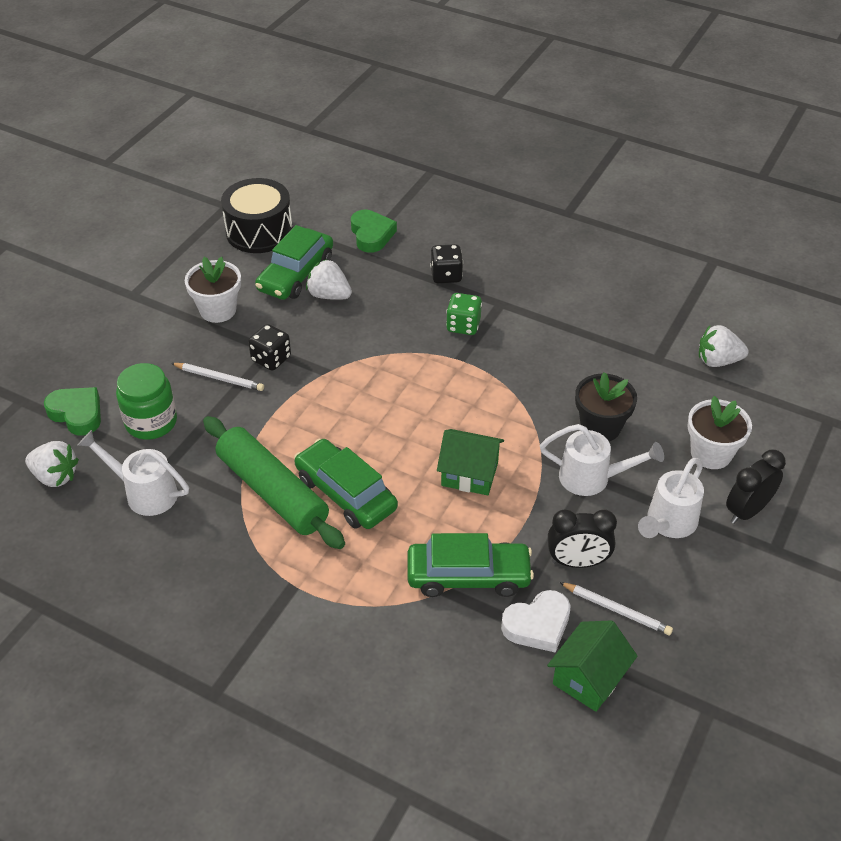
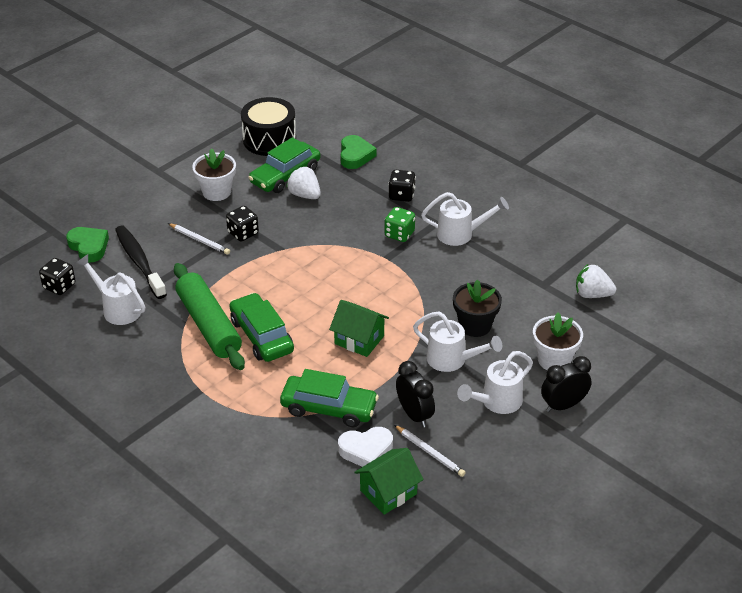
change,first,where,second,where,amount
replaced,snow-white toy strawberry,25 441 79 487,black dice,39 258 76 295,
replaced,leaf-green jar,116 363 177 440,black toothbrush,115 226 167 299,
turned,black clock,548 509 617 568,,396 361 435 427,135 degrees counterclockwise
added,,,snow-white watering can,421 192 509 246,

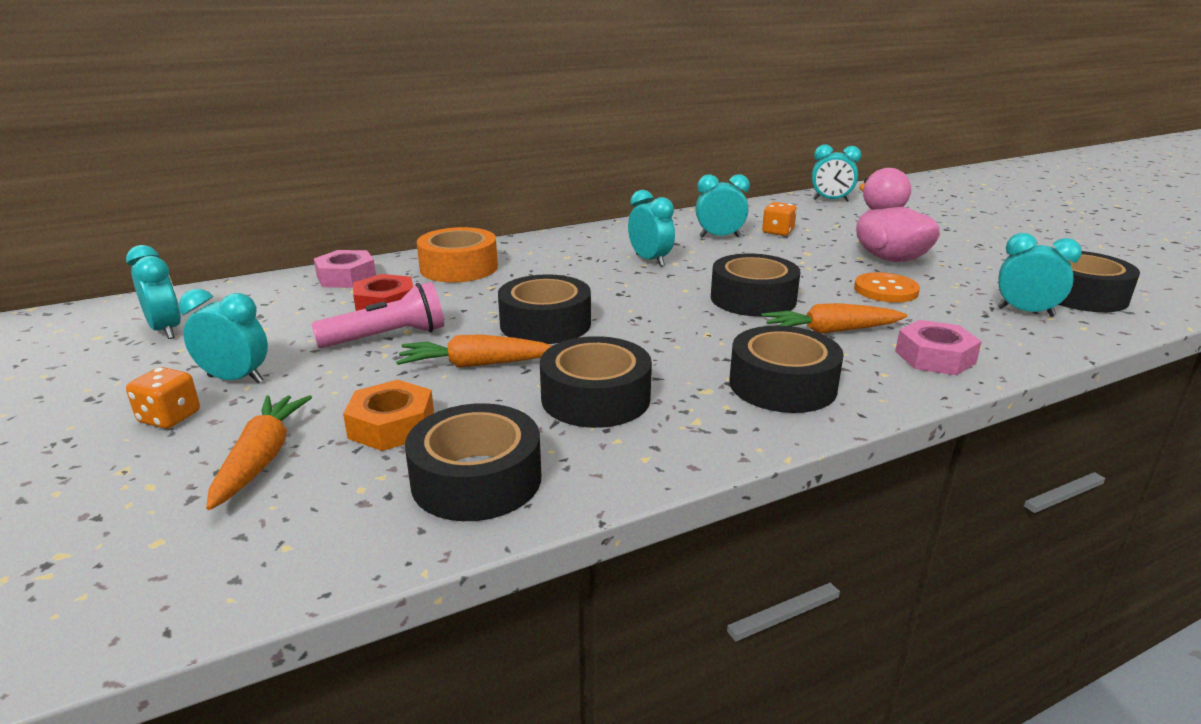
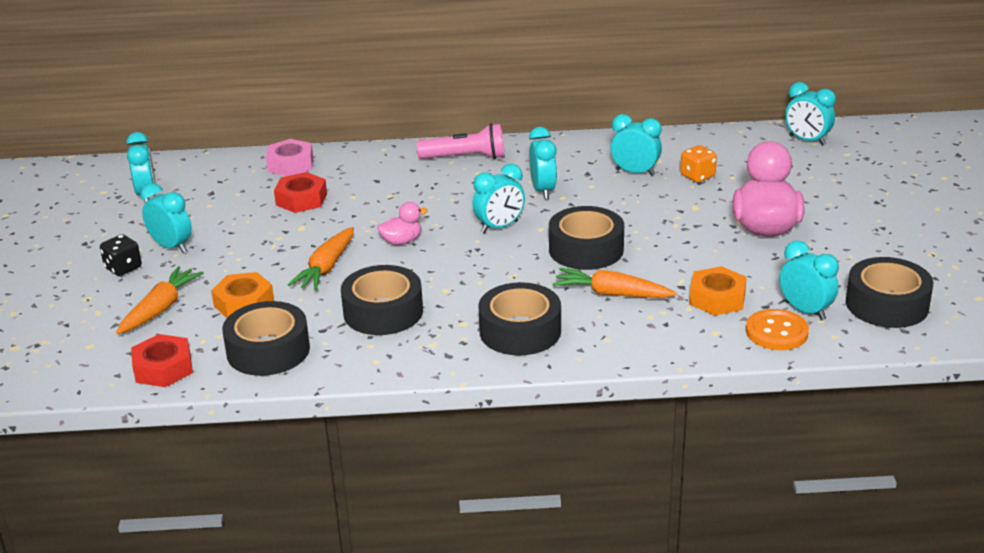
change,first,where,second,where,amount
recoloured,bright orange dice,126 367 200 429,black dice,100 234 142 276,
moved,rose-pink flashlight,311 282 444 348,,417 123 504 159,
turned,bright orange toy carrot,396 334 552 368,,288 227 354 291,90 degrees counterclockwise
removed,bright orange tape,417 227 498 282,,,
replaced,black tape,498 274 591 344,rose-pink rubber duck,377 202 428 245,
moved,bright orange sewing button,854 272 920 303,,746 309 809 350,
removed,rose-pink hexagon nut,895 320 982 375,,,
added,,,scarlet hexagon nut,131 334 193 387,
added,,,teal clock,472 164 525 233,
added,,,bright orange hexagon nut,689 266 747 316,

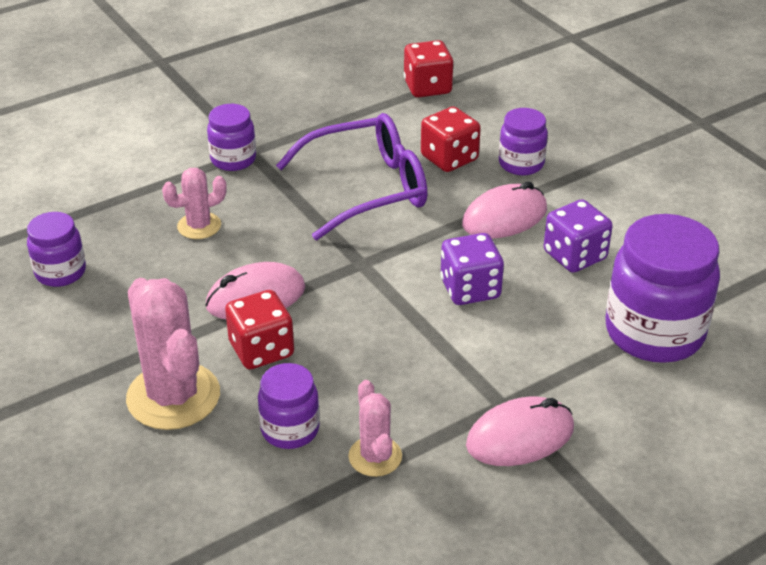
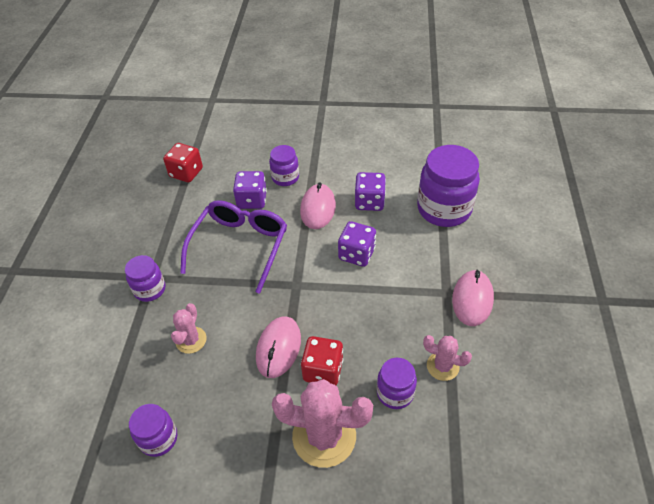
change,first,where,second,where,amount
recoloured,scarlet dice,421 106 481 172,violet dice,233 171 267 209,

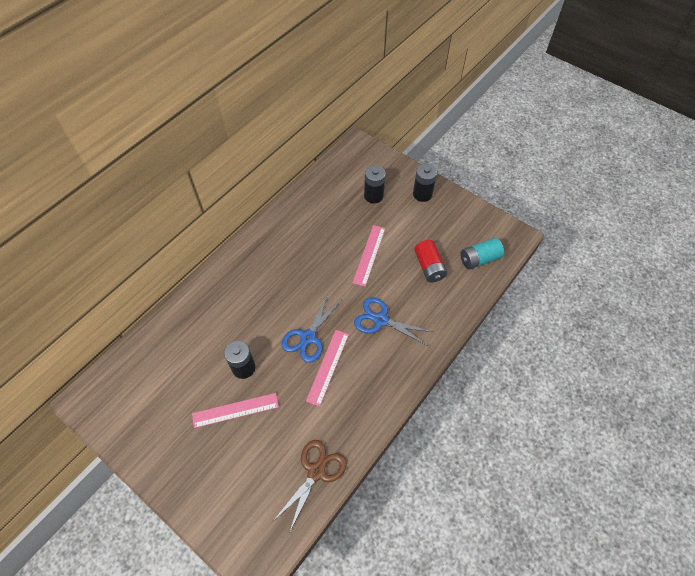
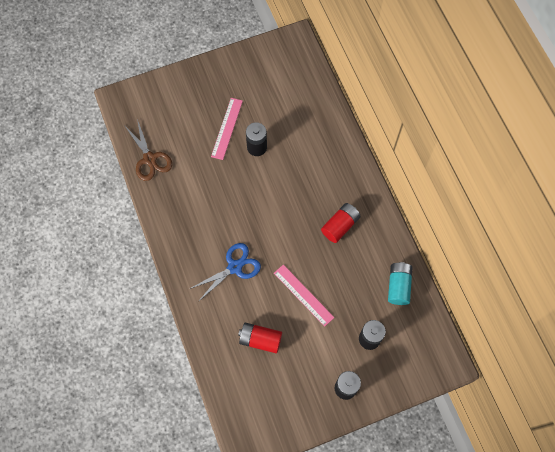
change,first,where,second,where,amount
removed,blue scissors,281 294 341 363,,,
removed,rose-pink measuring stick,306 330 349 406,,,
moved,teal power cell,460 238 504 269,,388 262 413 305,
added,,,scarlet power cell,321 203 361 243,

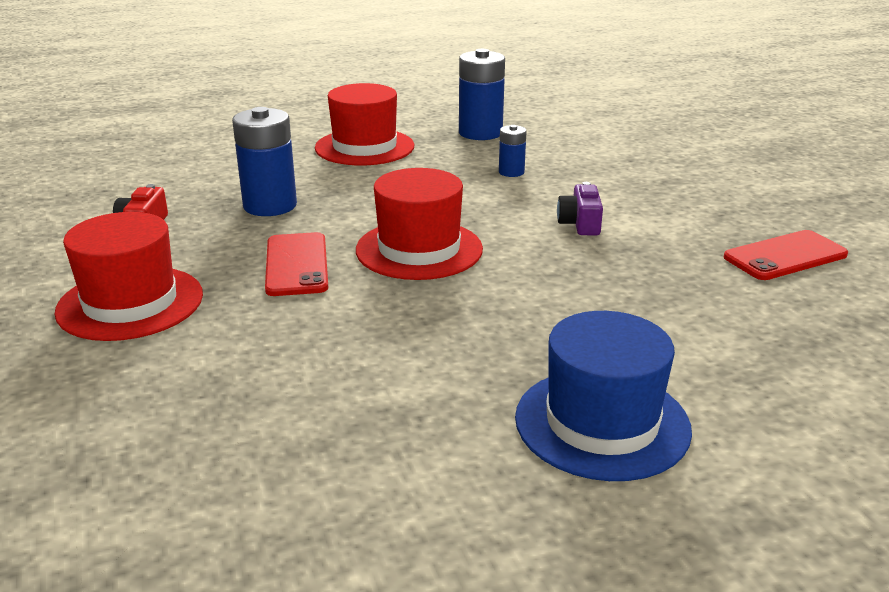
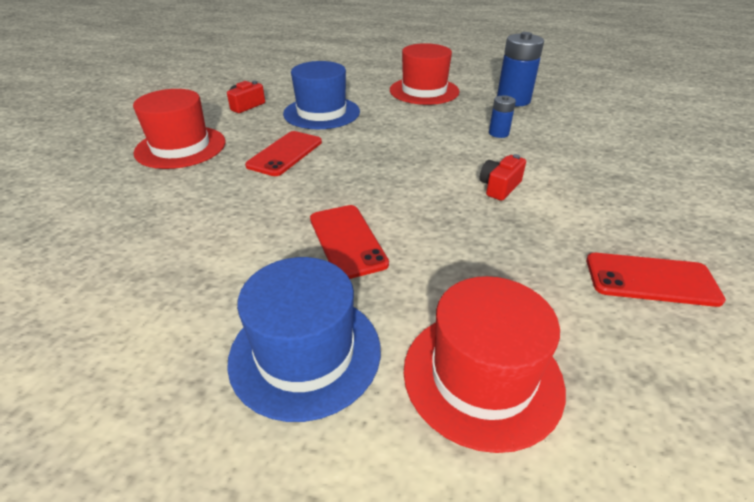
change,first,where,second,where,amount
replaced,blue power cell,232 107 297 216,blue hat,283 61 360 129,
moved,scarlet hat,356 168 483 280,,404 276 566 453,
recoloured,violet compact camera,557 182 603 235,scarlet compact camera,480 154 526 201,
added,,,scarlet phone,310 205 389 279,

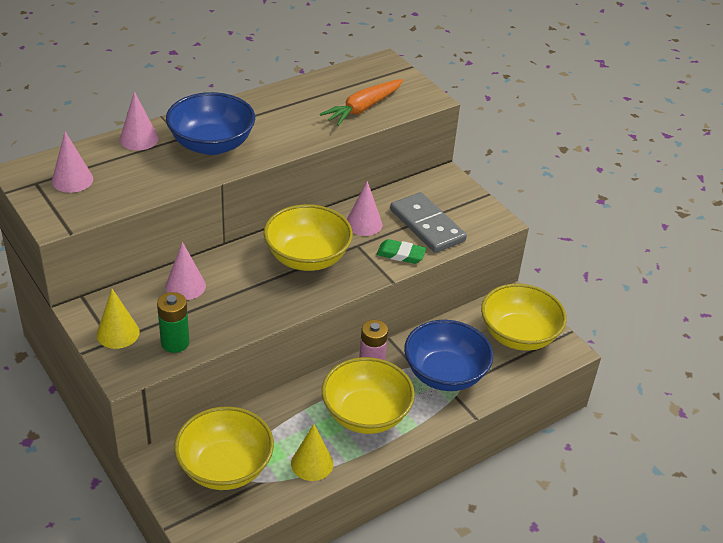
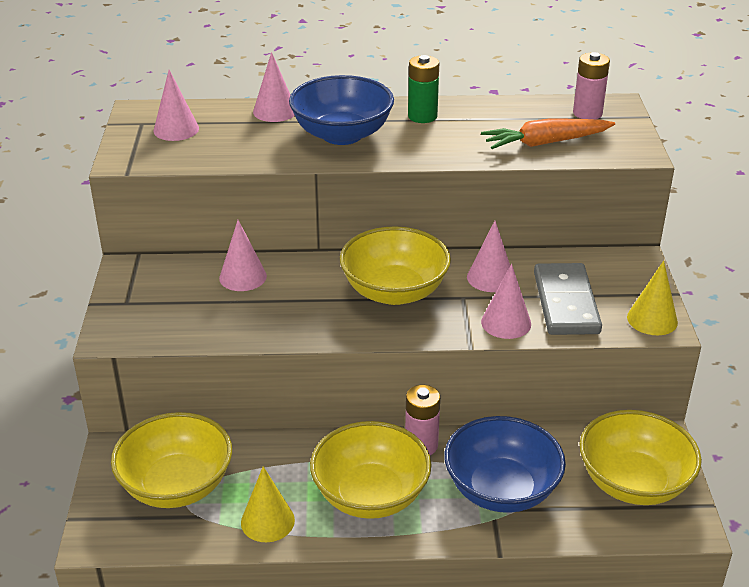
change,first,where,second,where,amount
moved,bright yellow solid cone,96 289 140 349,,627 261 678 335,
moved,leaf-green power cell,157 292 190 353,,408 55 439 123,
replaced,leaf-green eraser,377 239 426 264,rose-pink solid cone,481 264 531 339,
added,,,rose-pink power cell,573 52 610 119,

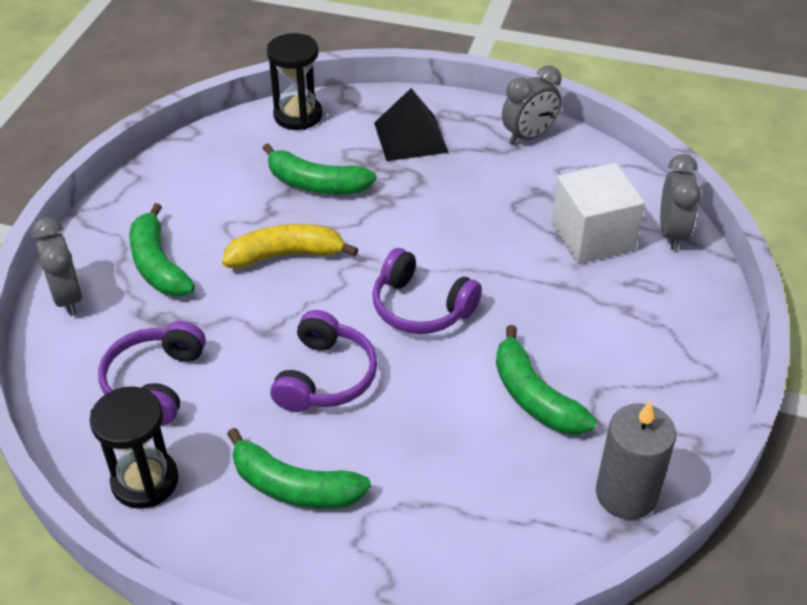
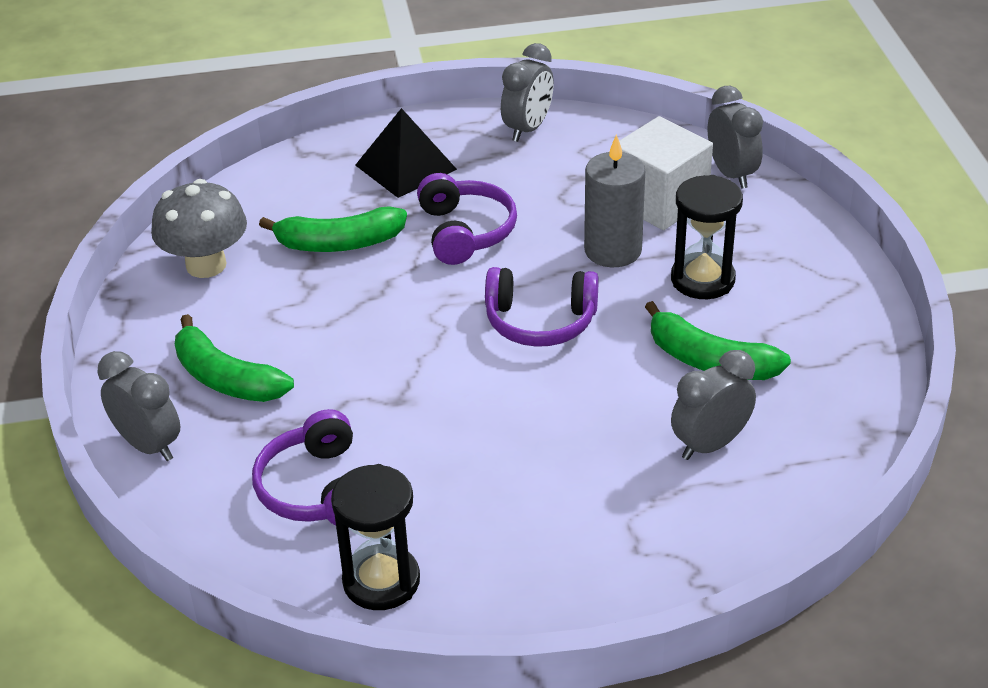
change,first,where,second,where,amount
removed,bright yellow banana fruit,222 224 358 268,,,
removed,leaf-green banana fruit,227 428 371 509,,,
moved,black sandglass,267 33 322 130,,671 175 743 299,
moved,violet headset,270 310 378 412,,417 173 517 265,
moved,gray wax candle,596 401 676 520,,584 134 645 267,
added,,,gray mushroom,151 179 247 278,
added,,,gray clock,671 350 756 460,

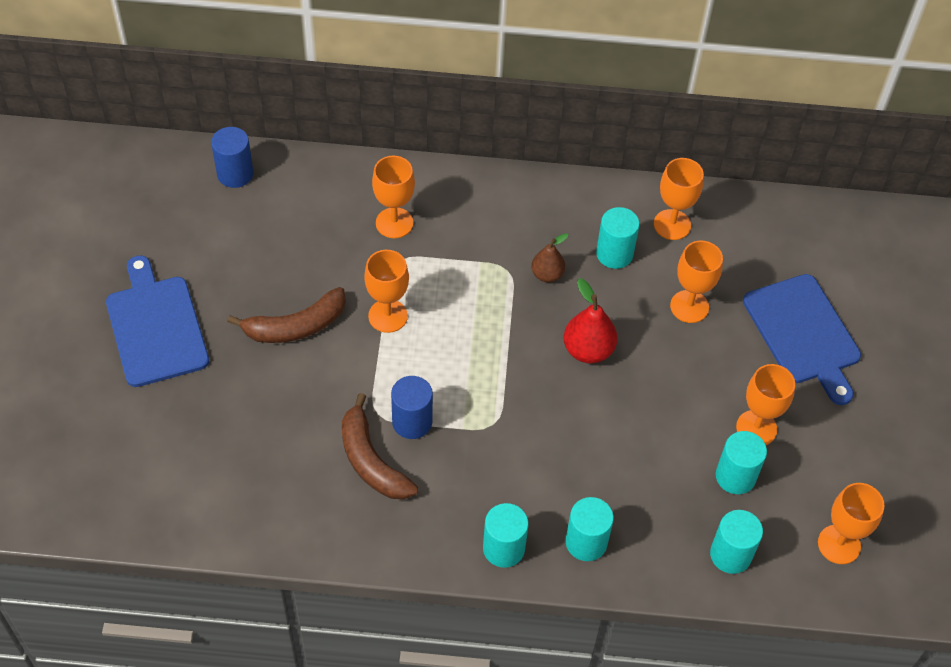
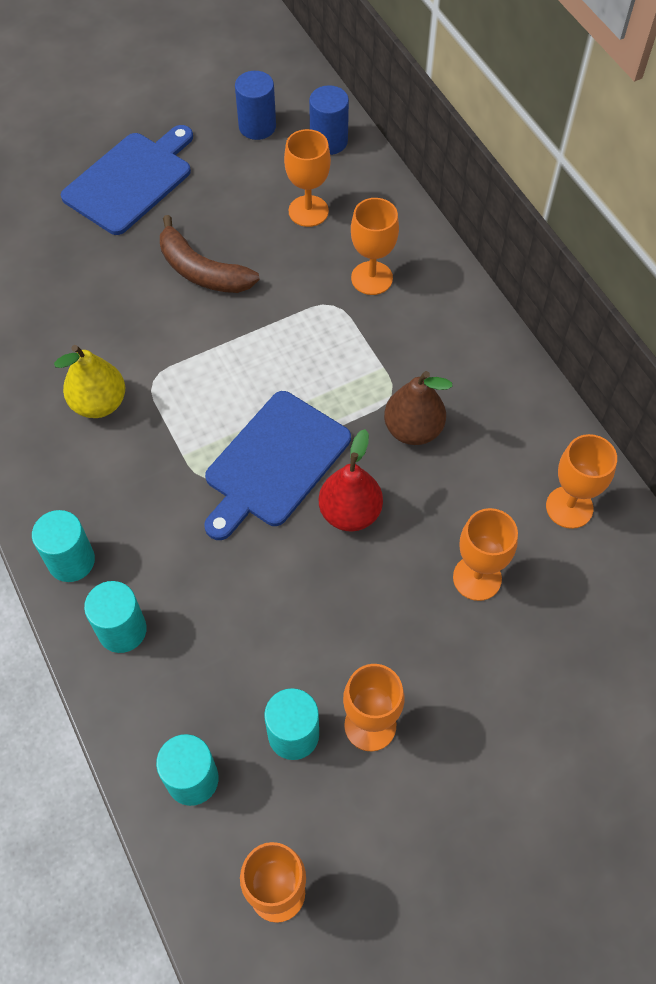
change,first,where,second,where,amount
replaced,russet banana fruit,342 393 418 499,bright yellow pear,54 345 125 418,
moved,bright orange goblet,364 250 409 333,,284 129 331 227,
moved,blue cylinder,391 376 433 439,,235 71 276 140,
resized,russet pear,531 233 568 282,,384 371 453 445,x1.52
removed,teal cylinder,596 207 640 269,,,
moved,blue chopping board,743 274 861 405,,204 391 351 540,

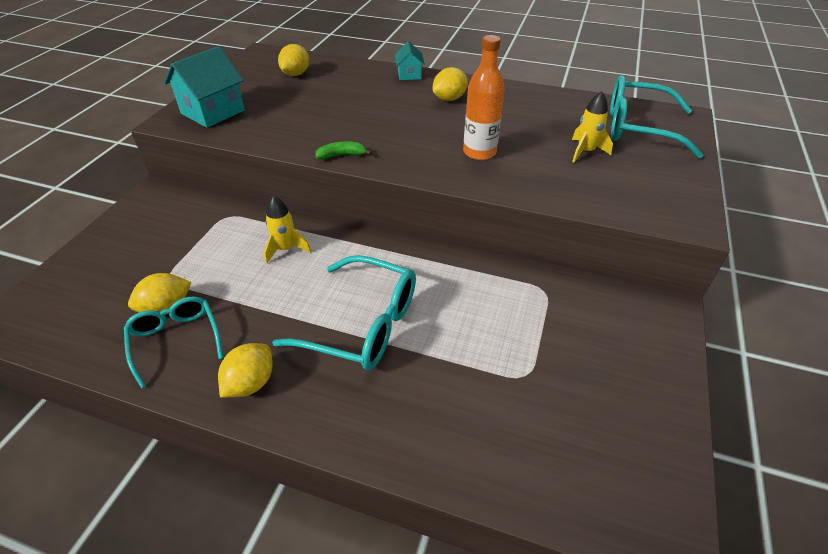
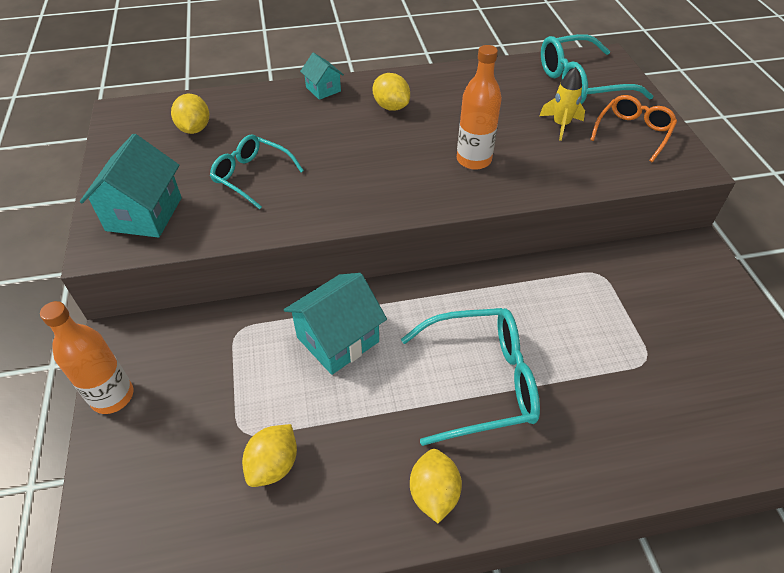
change,first,where,second,where,amount
moved,teal spectacles,124 297 224 388,,210 134 304 209,
replaced,bright yellow rocket,264 196 311 264,teal cottage,284 273 387 375,
removed,leaf-green banana fruit,315 141 372 160,,,
turned,bright yellow citrus fruit,433 67 468 101,,373 73 410 111,60 degrees counterclockwise
added,,,bright orange bottle,40 301 133 414,
added,,,bright orange spectacles,590 95 677 162,

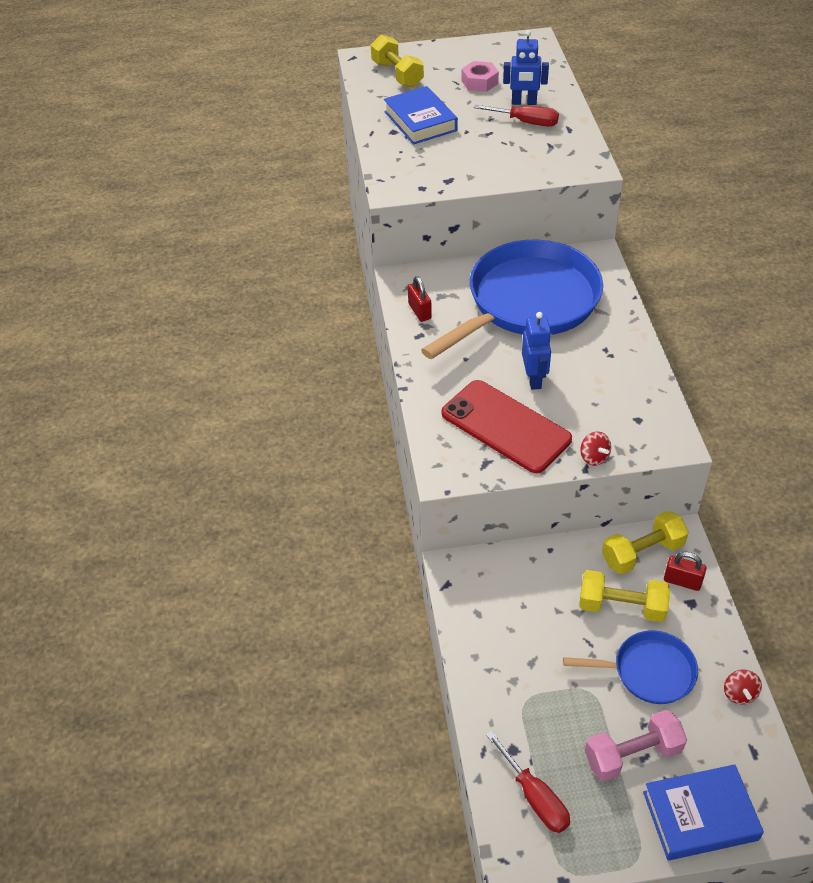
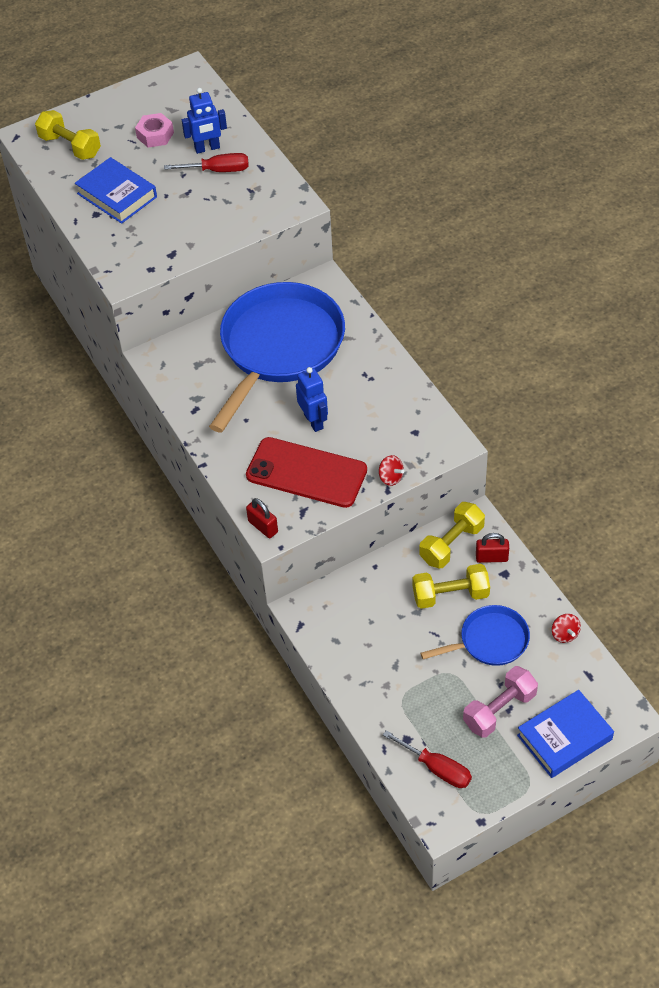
change,first,where,second,where,amount
moved,scarlet lock,408 276 432 322,,246 498 278 538,

